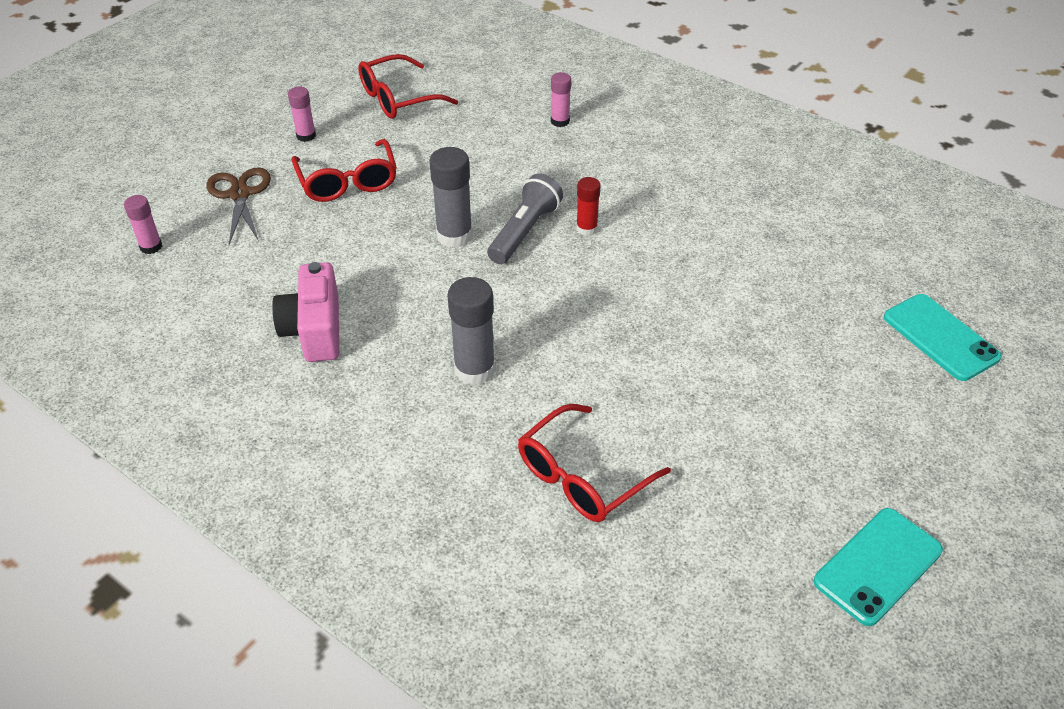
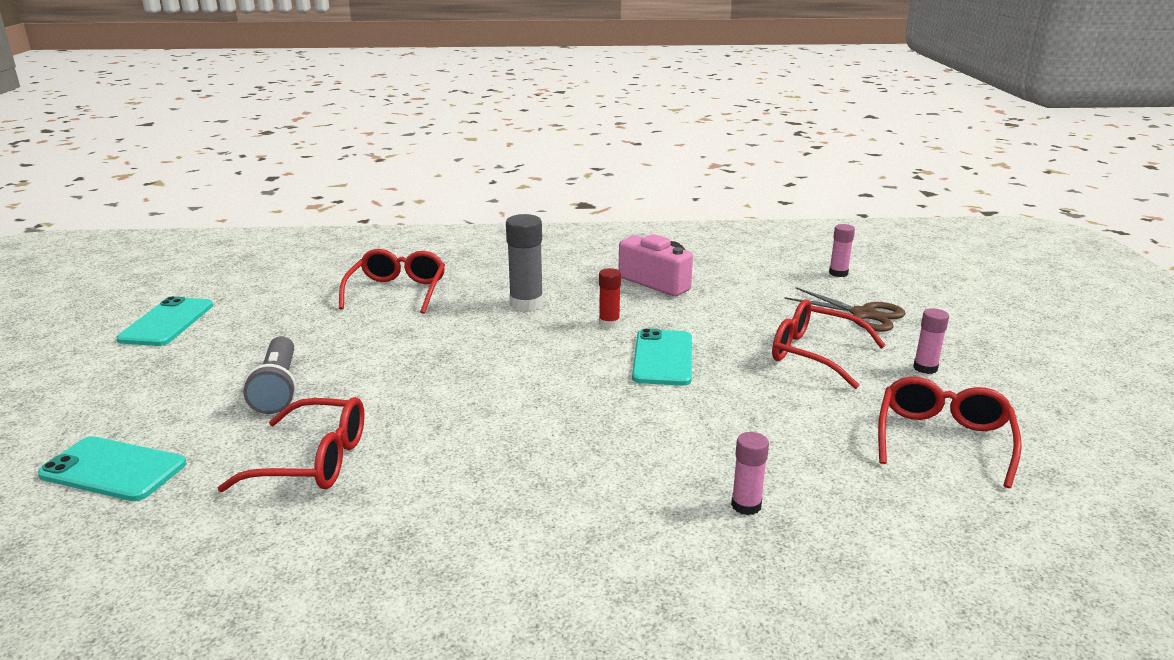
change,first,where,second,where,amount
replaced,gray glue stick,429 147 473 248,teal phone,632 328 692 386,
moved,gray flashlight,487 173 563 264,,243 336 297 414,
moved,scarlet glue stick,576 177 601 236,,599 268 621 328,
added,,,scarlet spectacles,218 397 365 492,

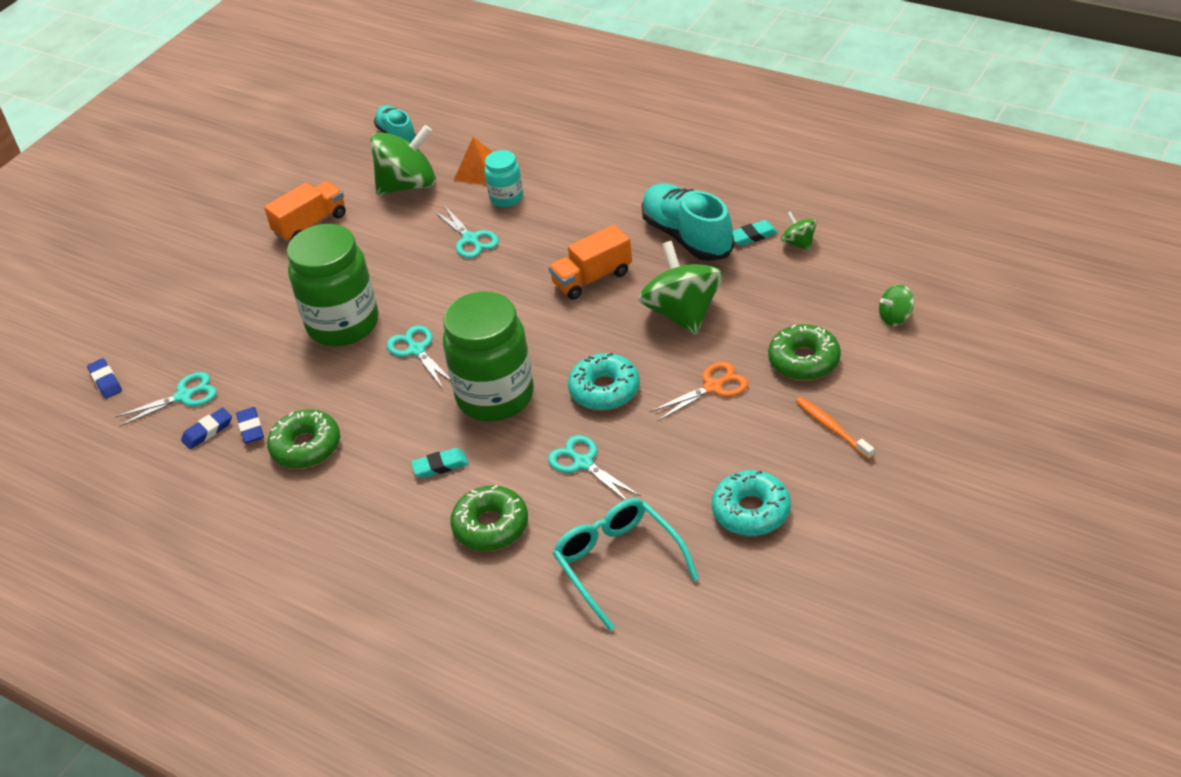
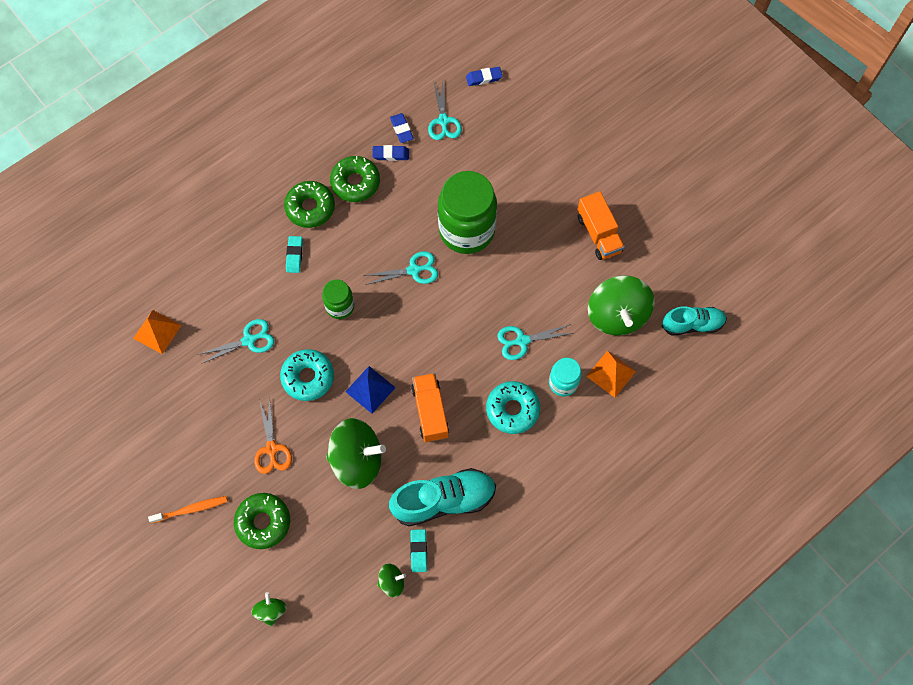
change,first,where,second,where,amount
resized,leaf-green jar,443 291 534 421,,322 279 354 319,x0.50
moved,leaf-green doughnut,450 485 528 551,,284 181 335 228,
replaced,teal spectacles,553 498 699 631,bright orange solid pyramid,133 310 182 354,
moved,teal doughnut,712 470 791 536,,486 381 540 434,
added,,,blue solid pyramid,346 366 396 414,

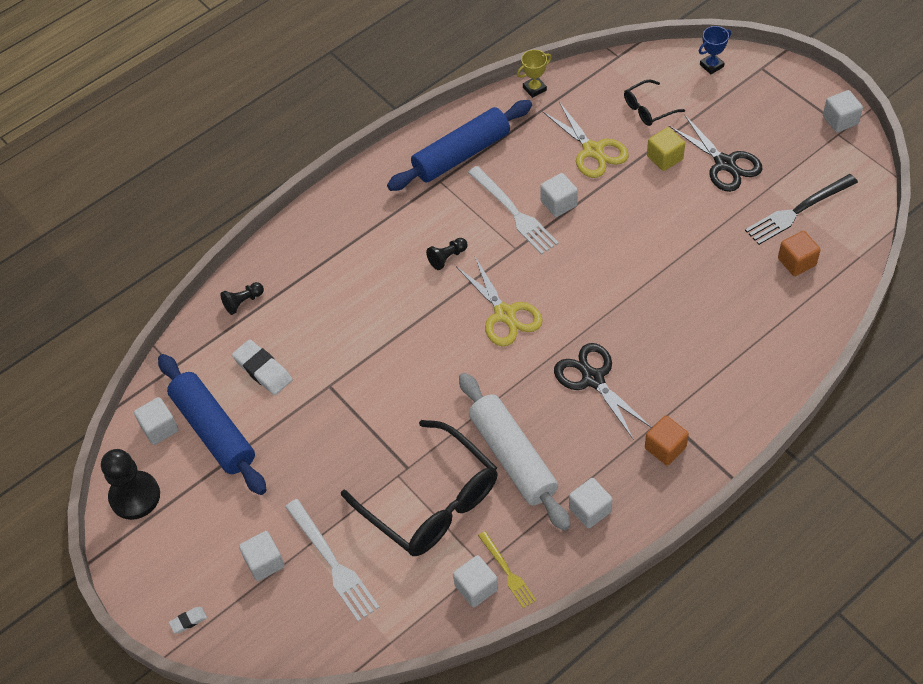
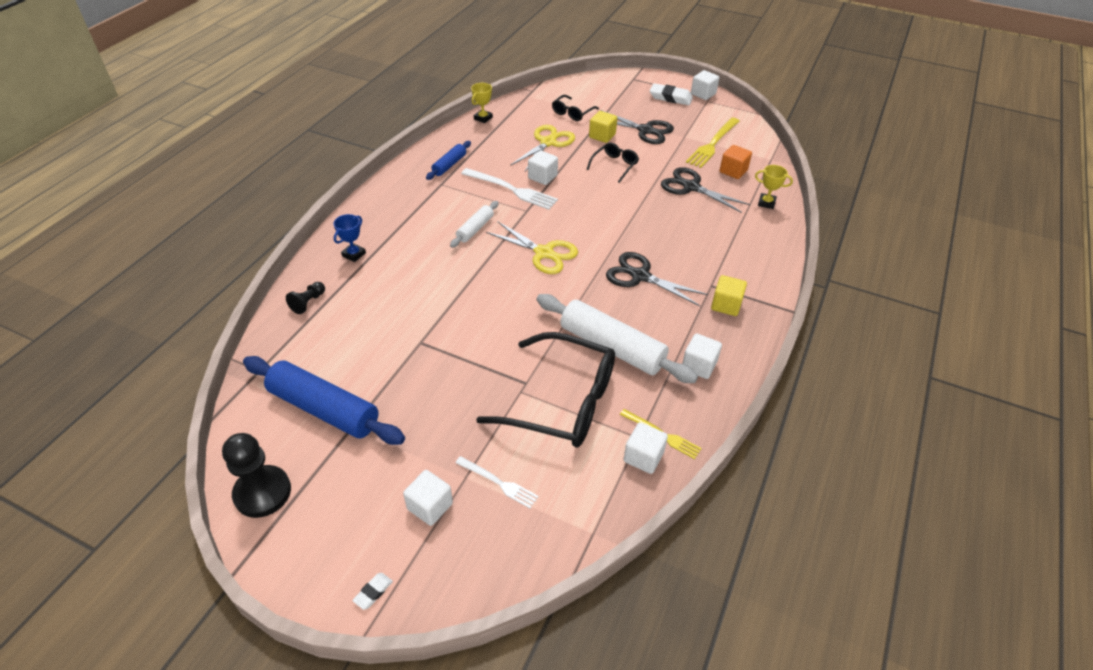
change,first,where,second,where,amount
removed,snow-white cube,134 397 179 445,,,
moved,snow-white eraser,232 339 292 395,,650 83 693 105,
resized,snow-white dinner fork,285 499 380 622,,455 456 539 508,x0.60
resized,blue dough roller,387 100 532 191,,426 141 471 180,x0.52
replaced,black pawn,426 238 468 270,snow-white dough roller,450 201 499 248,
turned,bright yellow scissors,542 102 629 178,,510 125 575 171,90 degrees counterclockwise
recoloured,bright orange cube,645 416 689 465,bright yellow cube,711 275 747 316,
moved,blue award cup,699 26 731 74,,333 214 366 262,
recoloured,black dinner fork,745 174 858 245,bright yellow dinner fork,686 118 739 168,
added,,,black spectacles,587 143 639 183,
added,,,black scissors,661 167 750 213,
added,,,bright yellow award cup,755 165 793 209,

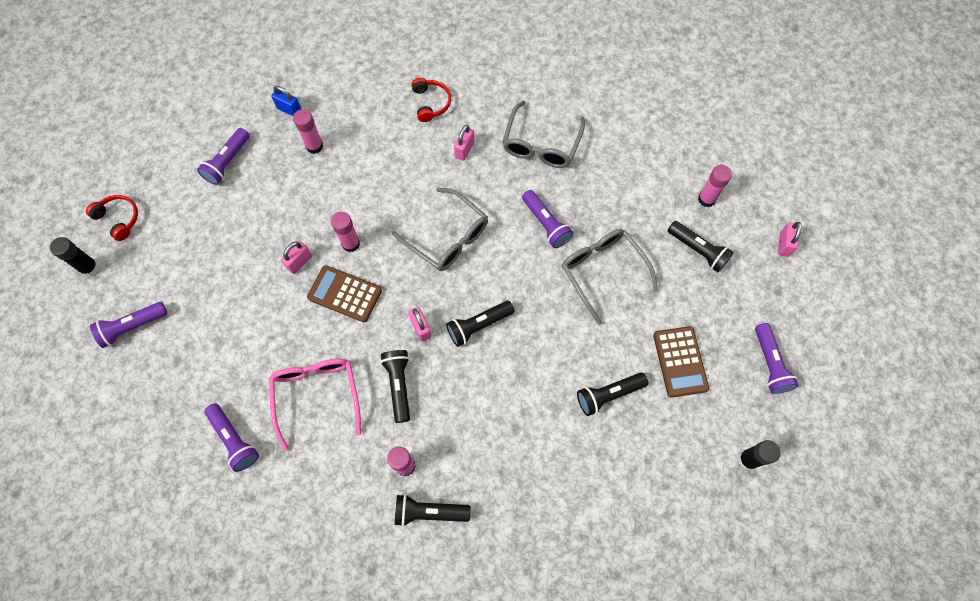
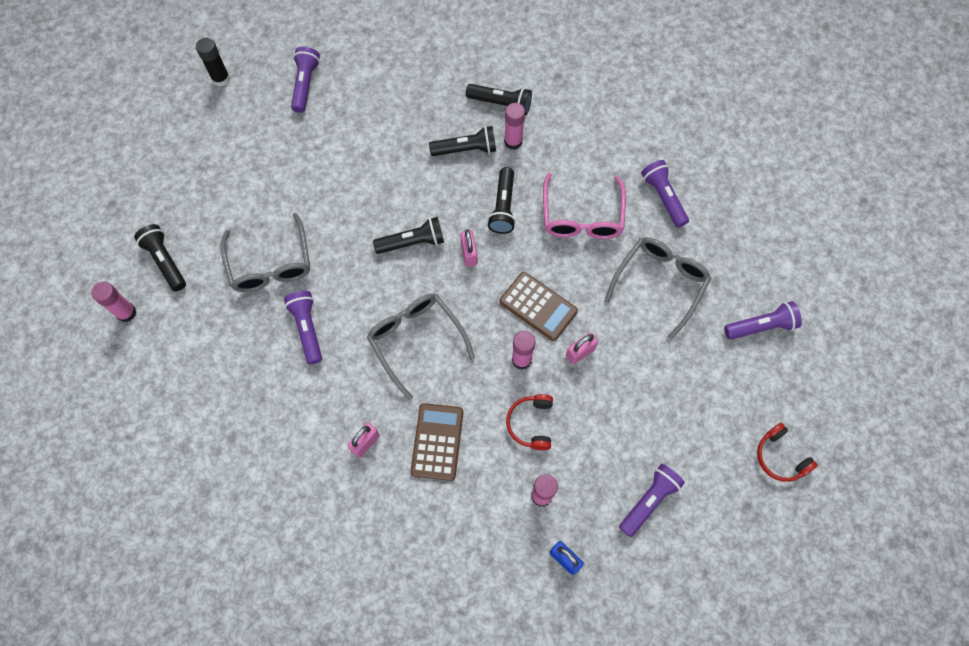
change,first,where,second,where,amount
removed,black glue stick,50 237 99 277,,,
moved,scarlet headset,411 78 451 122,,506 394 553 450,
moved,gray spectacles,503 101 585 168,,605 237 711 340,
moved,black flashlight,577 372 648 416,,429 126 496 156,
moved,russet adding machine,653 326 709 398,,410 403 463 481,
moved,violet flashlight,755 323 799 394,,291 46 320 113,
removed,rose-pink lock,778 222 802 257,,,

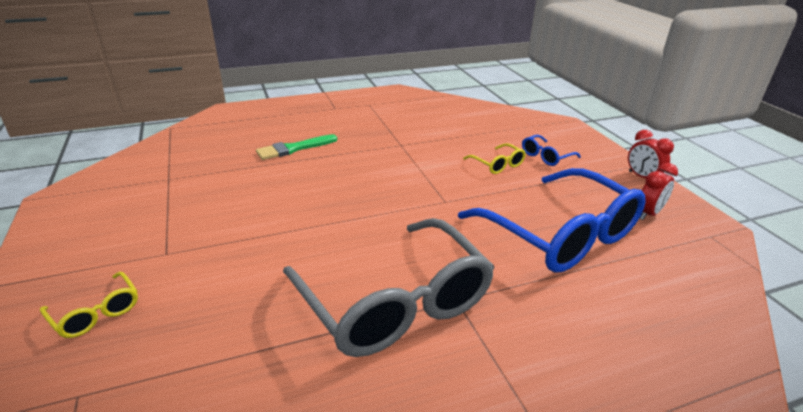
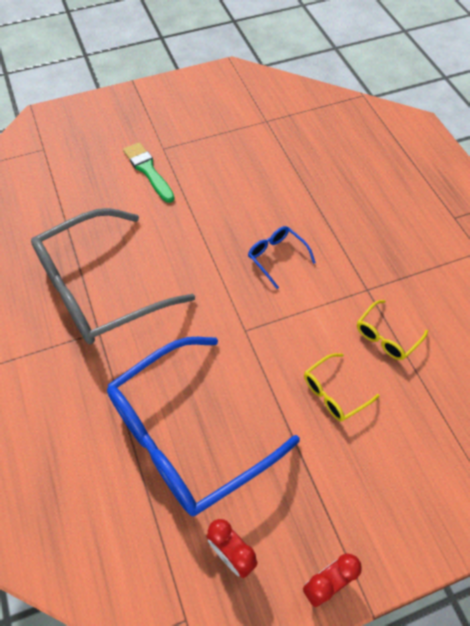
change,first,where,second,where,amount
moved,bright yellow spectacles,40 272 138 338,,357 300 428 360,
moved,leaf-green paintbrush,256 134 337 160,,123 142 175 203,
moved,blue spectacles,522 135 581 166,,248 226 316 289,

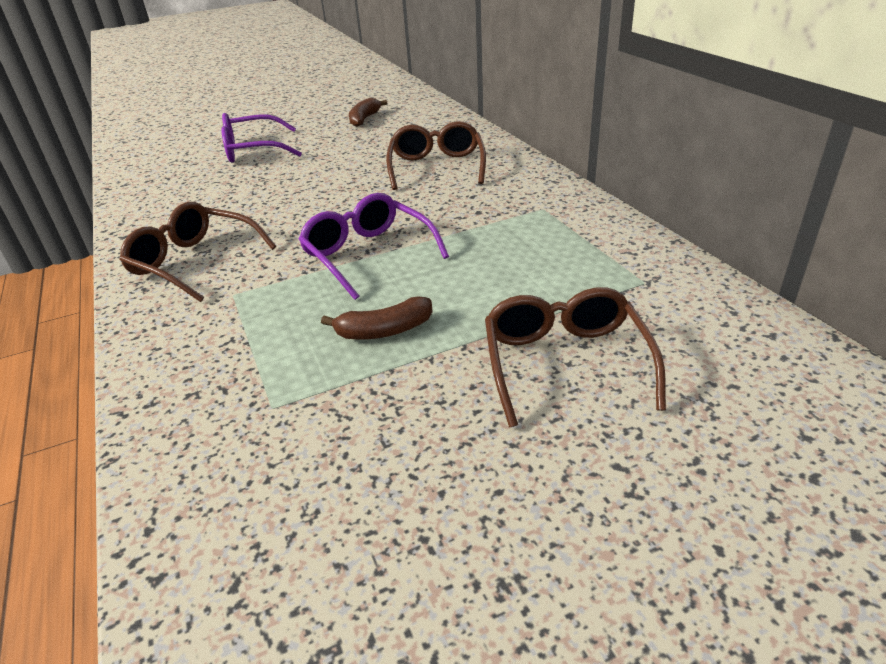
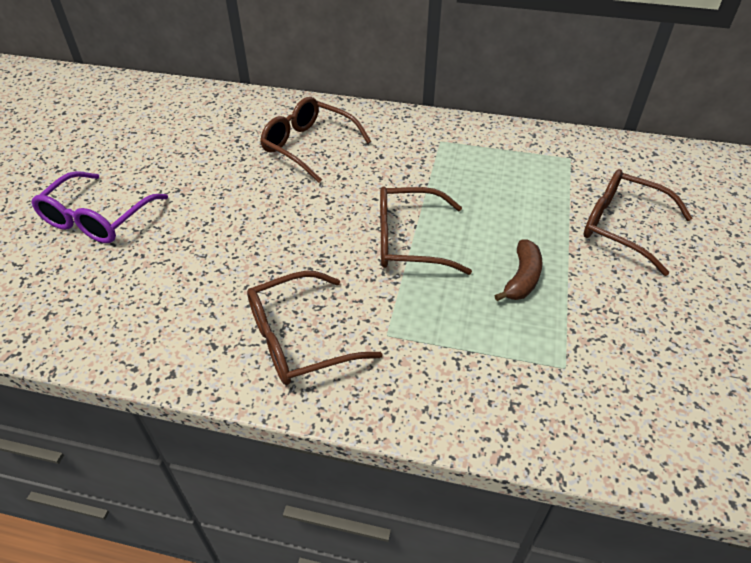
change,first,where,second,where,amount
recoloured,violet spectacles,298 193 449 300,russet spectacles,380 187 472 275,
removed,russet banana fruit,349 98 387 127,,,

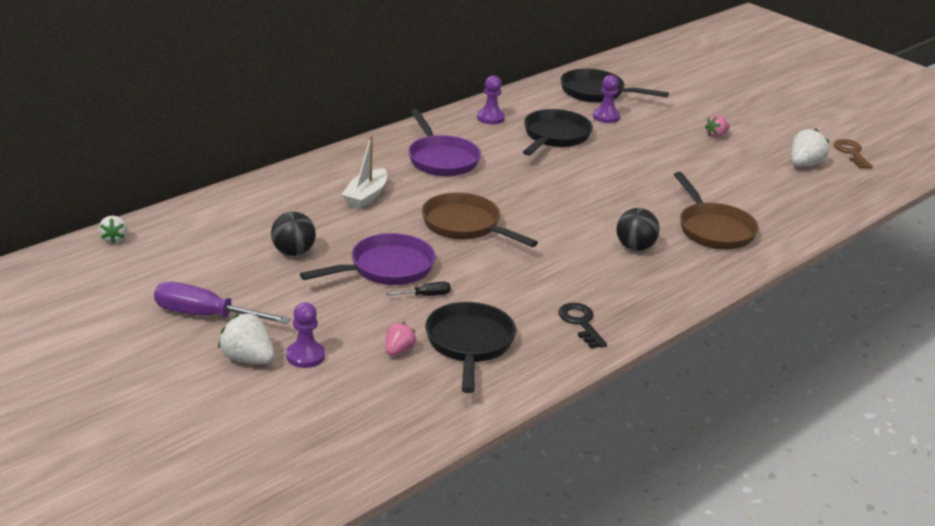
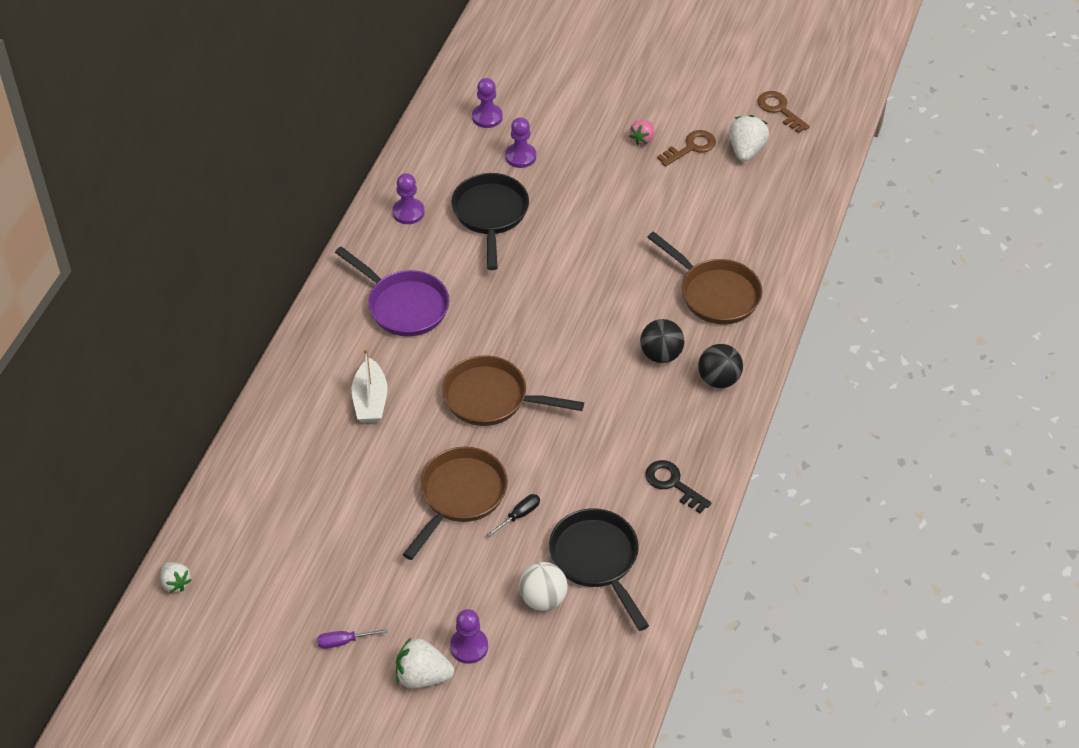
change,first,where,second,where,amount
resized,violet screwdriver,154 282 291 324,,317 629 388 649,x0.49
moved,black sphere,271 212 316 256,,698 344 743 388,
recoloured,violet pan,300 233 436 285,russet pan,403 447 508 560,
replaced,rose-pink toy strawberry,385 322 416 356,snow-white sphere,519 562 568 611,
replaced,black pan,560 68 669 103,violet pawn,472 78 503 128,
added,,,russet latchkey,657 130 716 167,

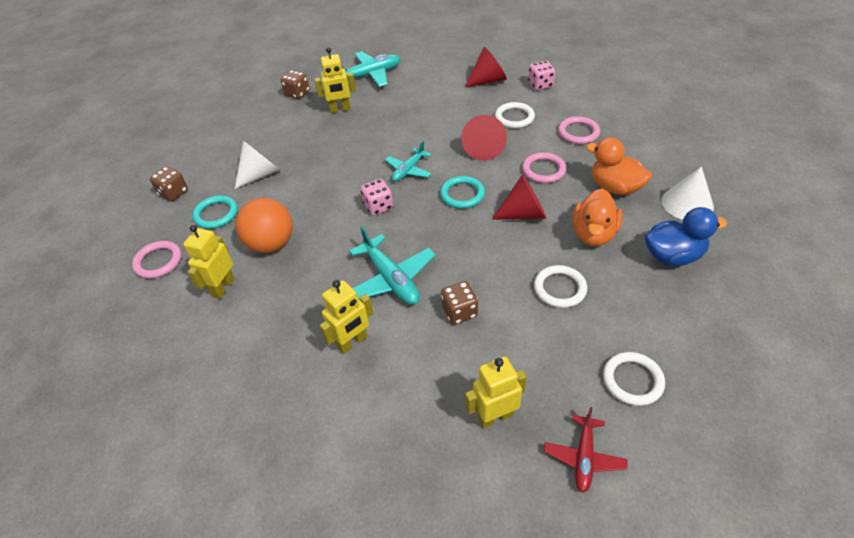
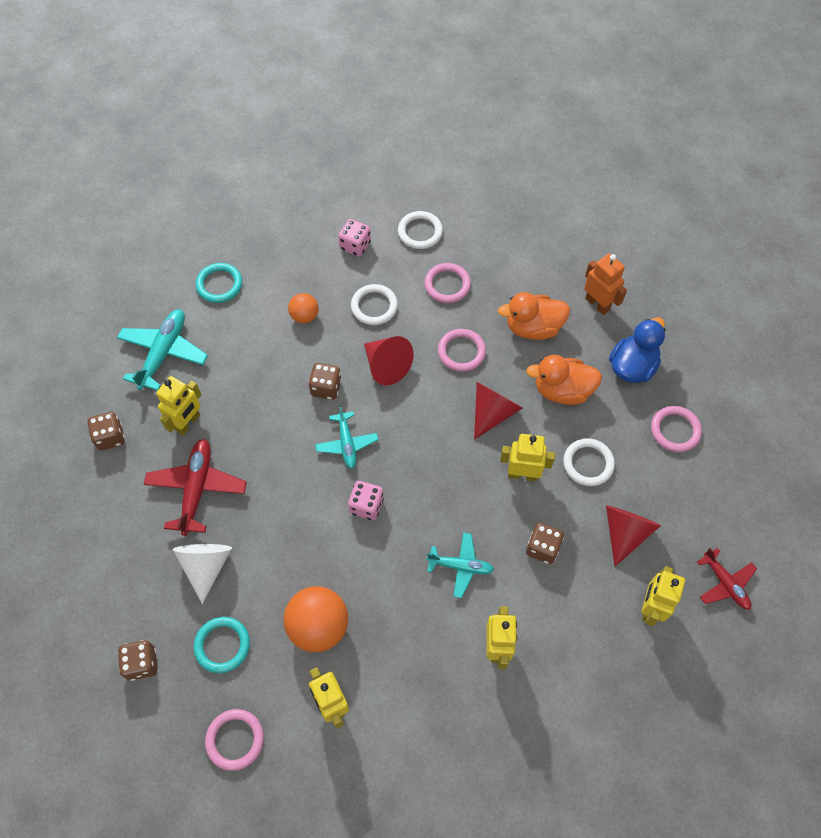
change,first,where,second,where,amount
resized,teal toy plane,349 226 436 305,,427 532 494 598,x0.63
moved,teal torus,440 176 485 209,,196 263 242 303,
moved,scarlet solid cone,465 47 507 88,,606 505 661 567,
turned,bright orange rubber duck,572 189 622 246,,526 355 602 405,120 degrees clockwise
moved,snow-white torus,603 352 665 406,,398 211 443 249,
replaced,snow-white solid cone,661 166 714 220,bright orange toy robot,584 253 627 315,
added,,,scarlet toy plane,144 439 247 536,
added,,,bright orange sphere,288 293 319 324,
added,,,russet dice,308 363 342 400,
added,,,bright yellow toy robot,500 434 555 481,
added,,,rose-pink torus,651 406 702 452,

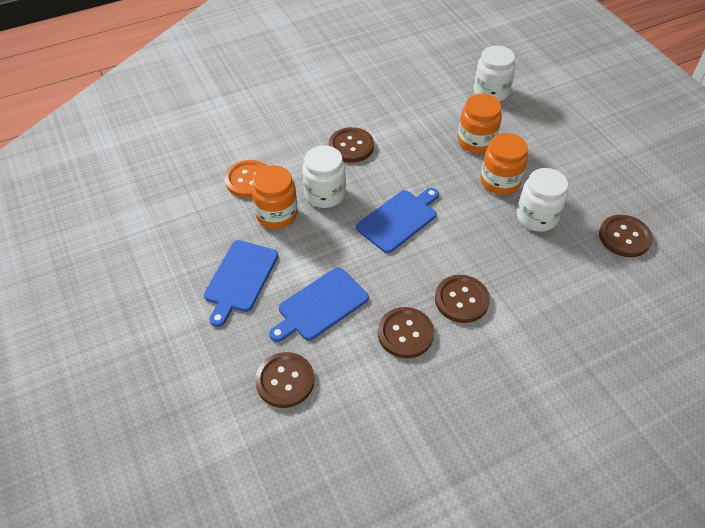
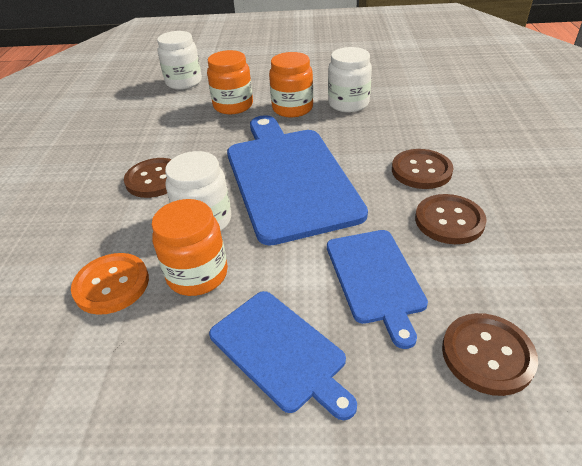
change,first,where,second,where,amount
resized,blue chopping board,356 188 439 253,,227 115 368 246,x1.81
removed,russet sewing button,599 215 653 257,,,

